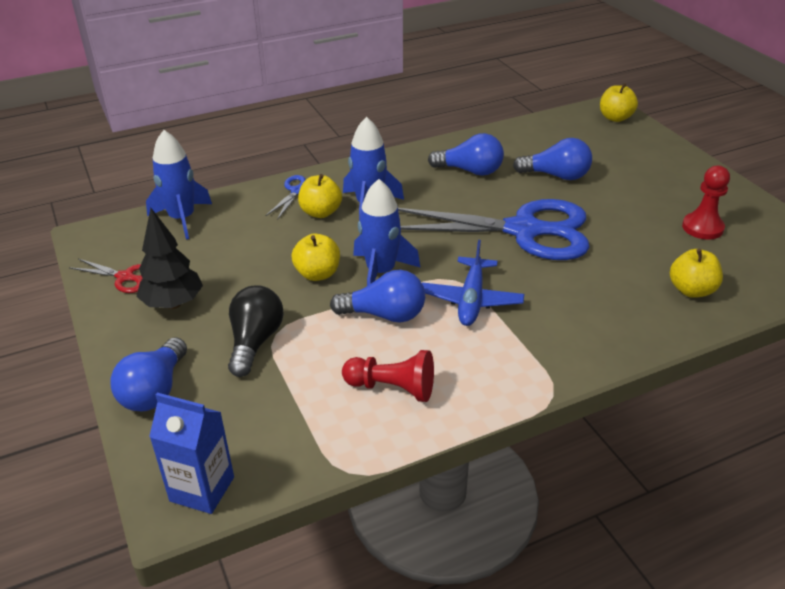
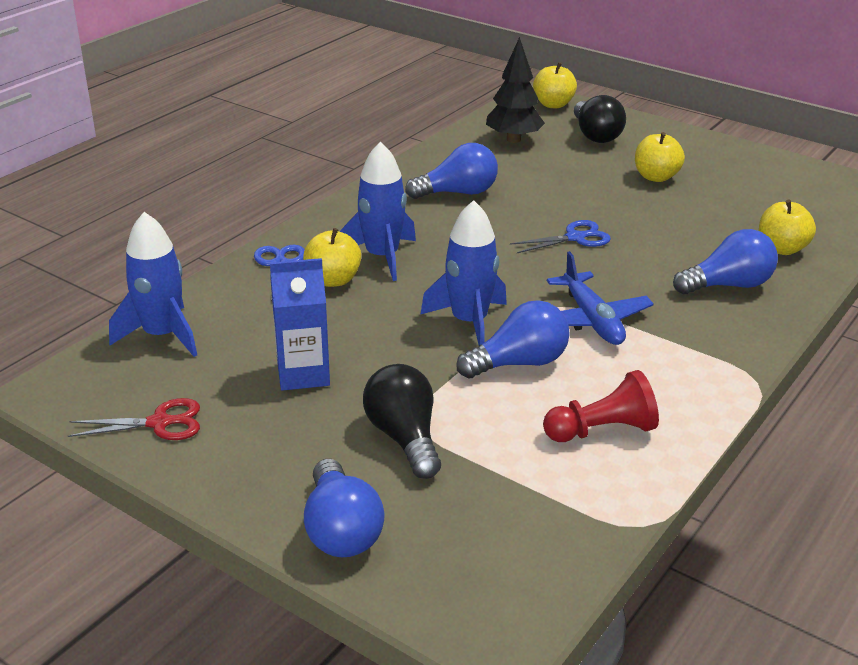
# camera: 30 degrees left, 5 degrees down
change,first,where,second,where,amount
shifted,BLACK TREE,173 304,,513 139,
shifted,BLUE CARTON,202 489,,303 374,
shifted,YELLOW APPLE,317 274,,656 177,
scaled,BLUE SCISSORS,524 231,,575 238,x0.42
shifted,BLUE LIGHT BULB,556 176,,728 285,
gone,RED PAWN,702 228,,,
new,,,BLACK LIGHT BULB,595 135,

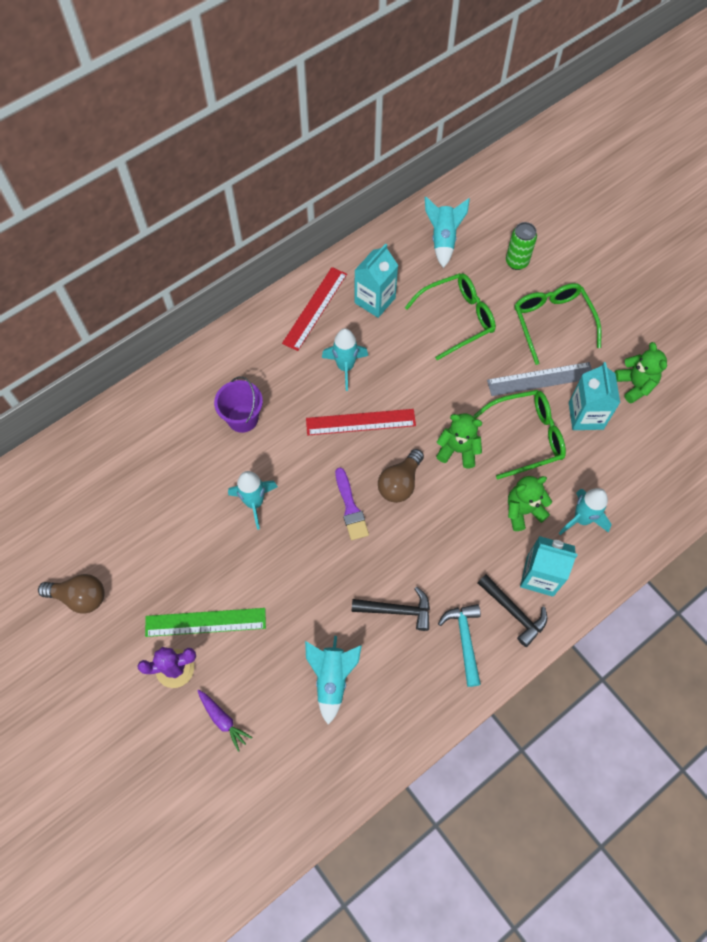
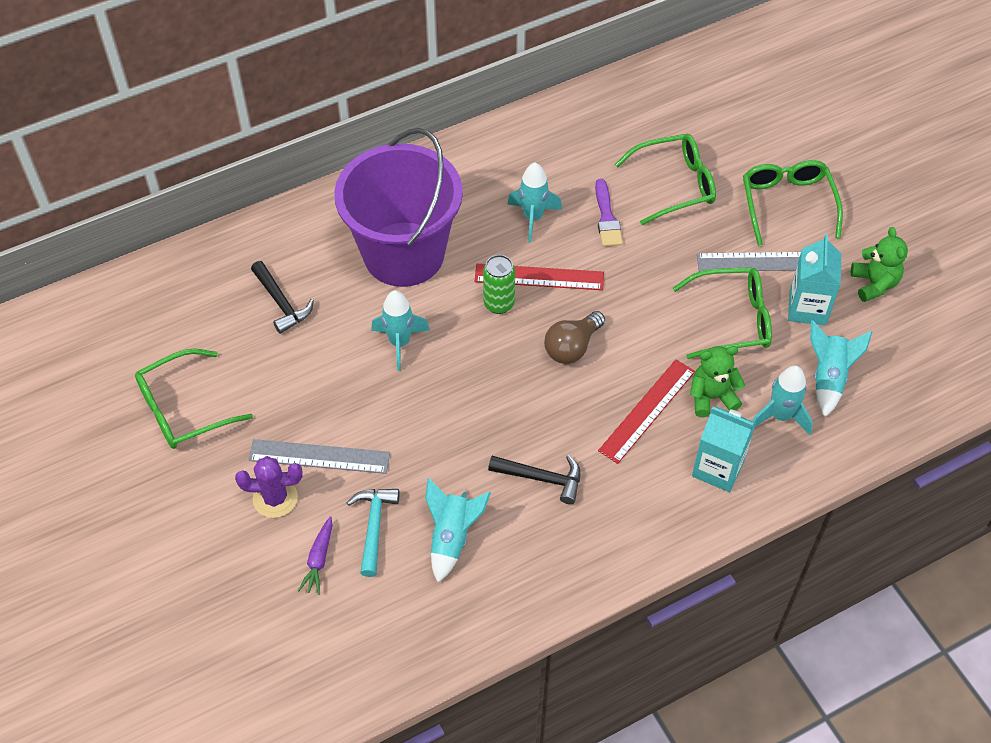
# camera: 10 degrees right, 10 degrees down
change,first,where,second,where,amount
swapped,BROWN LIGHT BULB,80 597,GREEN GLASSES,183 409,
repainted,GREEN RULER,205 622,GREY RULER,319 456,
rotated,PURPLE CARROT,223 720,,319 559,45 degrees clockwise
scaled,PURPLE BUCKET,242 418,,404 254,x2.23
shifted,RED RULER,315 308,,647 410,
shifted,PURPLE BRUSH,350 508,,606 218,
gone,TURQUOISE CARTON,375 300,,,
shifted,TURQUOISE ROCKET,443 240,,828 378,
gone,GREEN TEDDY BEAR,458 450,,,
shifted,TURQUOISE HAMMER,464 639,,374 526,
shifted,BLACK HAMMER,514 612,,281 303,
shifted,GREEN CAN,516 262,,499 304,

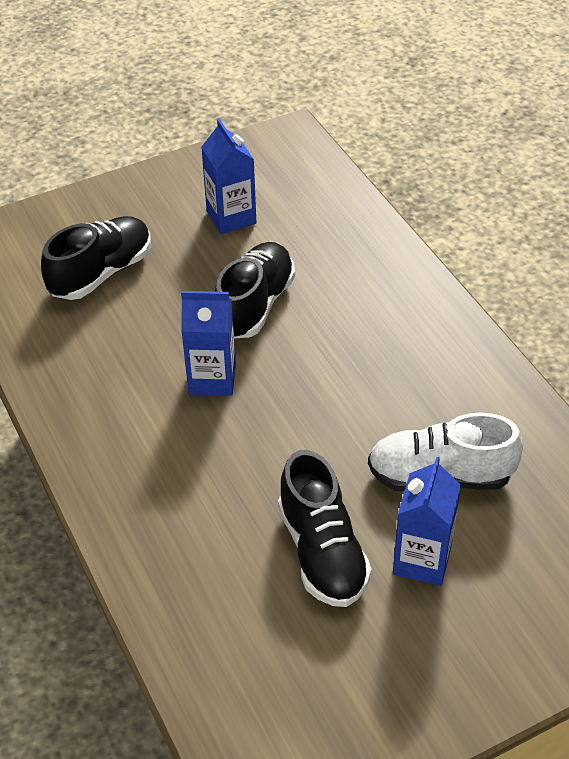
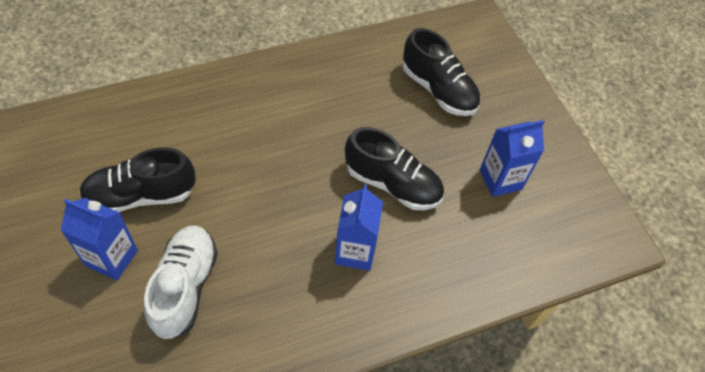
# camera: 90 degrees right, 10 degrees up
change,first,where,second,where,amount
shifted,BLUE CARTON,212 379,,355 251,

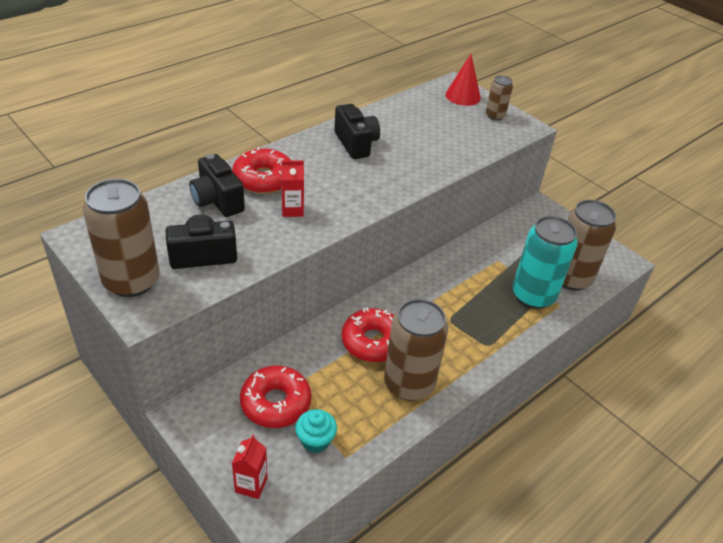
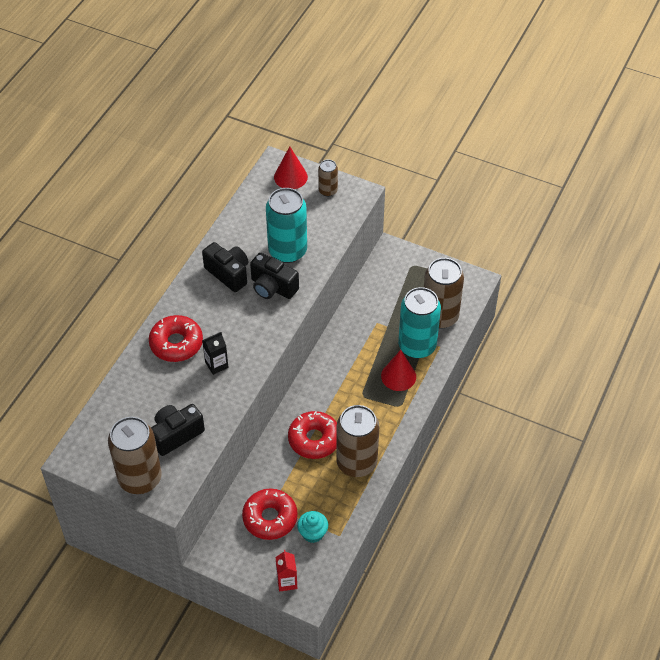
# camera: 20 degrees left, 10 degrees up
change,first,where,second,where,amount
shifted,BLACK CAMERA,217 201,,272 287,
repainted,RED CARTON,292 210,BLACK CARTON,216 365,
new,,,TURQUOISE CAN,287 251,
new,,,RED CONE,398 376,

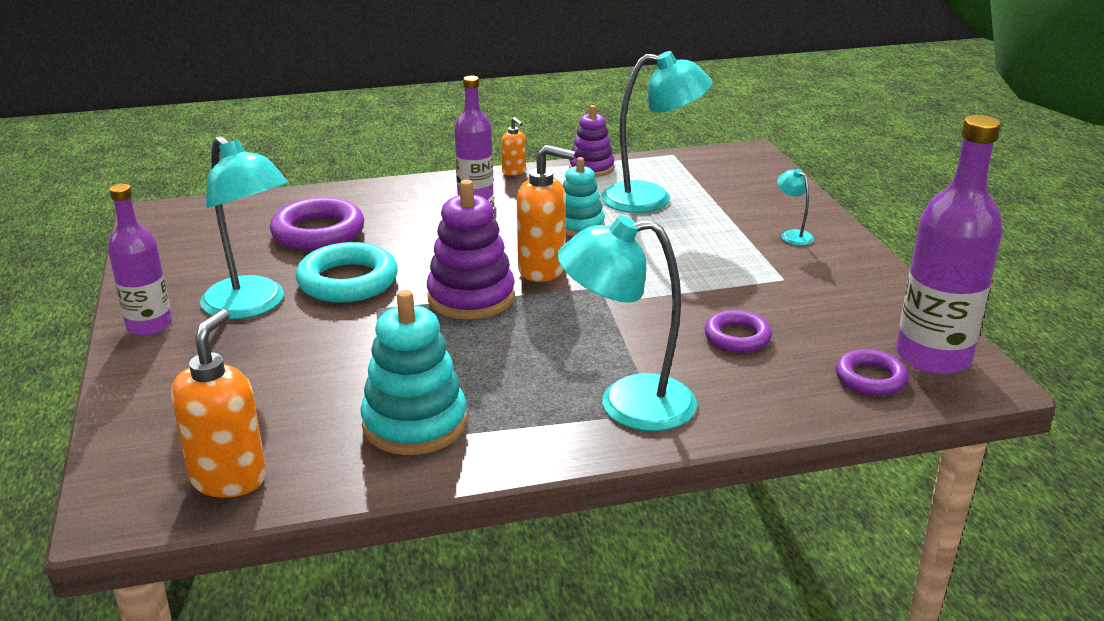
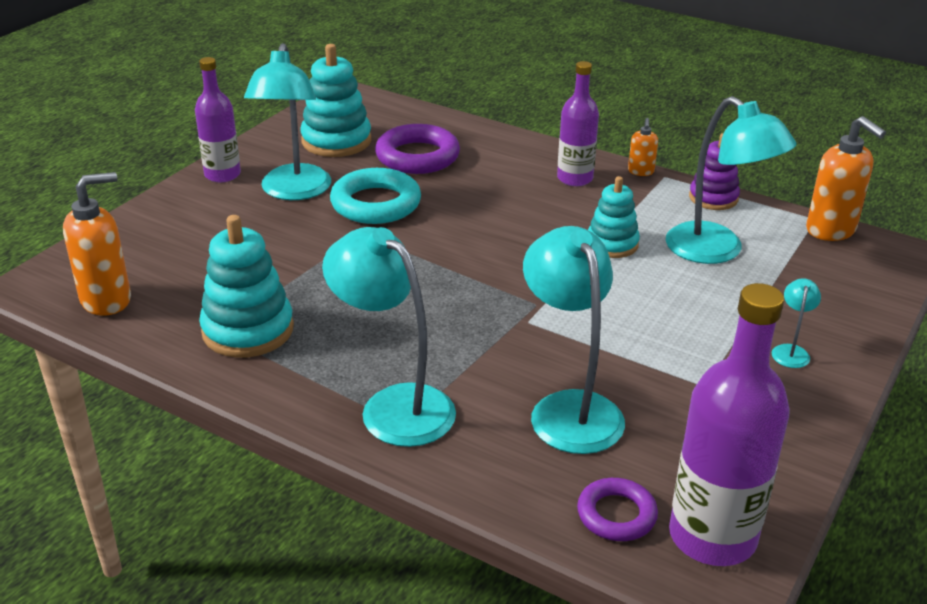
# camera: 45 degrees right, 5 degrees up
change,first,where,second,where,amount
gone,PURPLE STACKING TOY,471 297,,,
shifted,ORANGE SOAP DISPENSER,542 270,,831 230,
swapped,PURPLE RING,737 337,TURQUOISE LAMP,569 408,
new,,,TURQUOISE STACKING TOY,336 141,

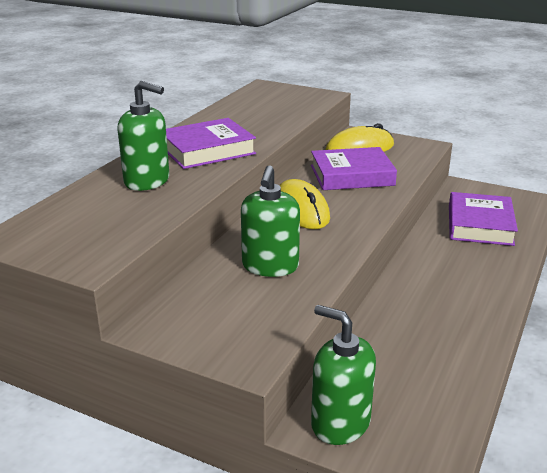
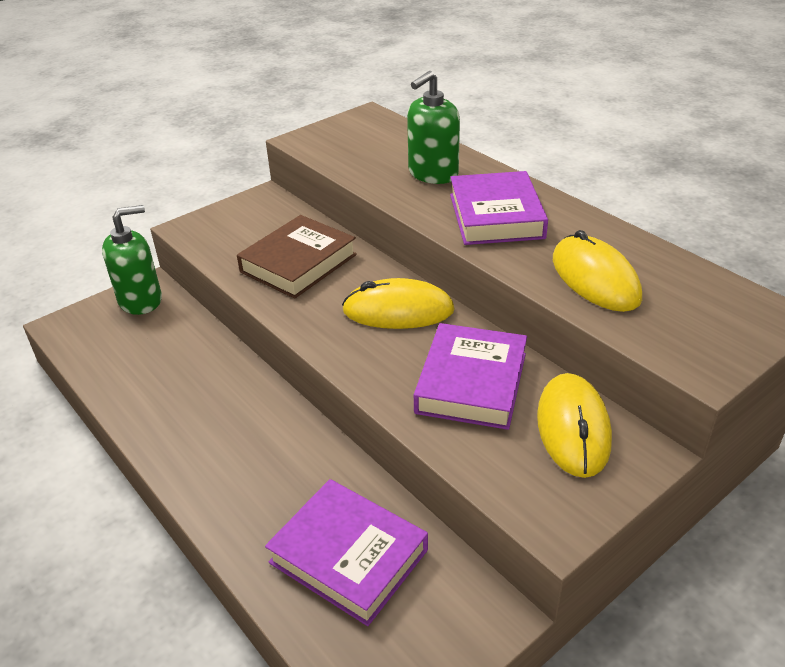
# camera: 115 degrees right, 10 degrees up
change,first,where,second,where,amount
swapped,GREEN SOAP DISPENSER,270 266,BROWN BOOK,298 263,
new,,,YELLOW MOUSE,595 279,

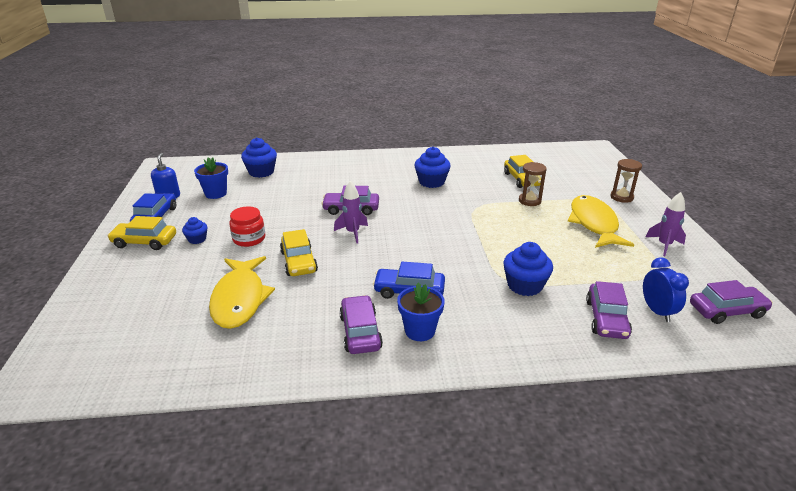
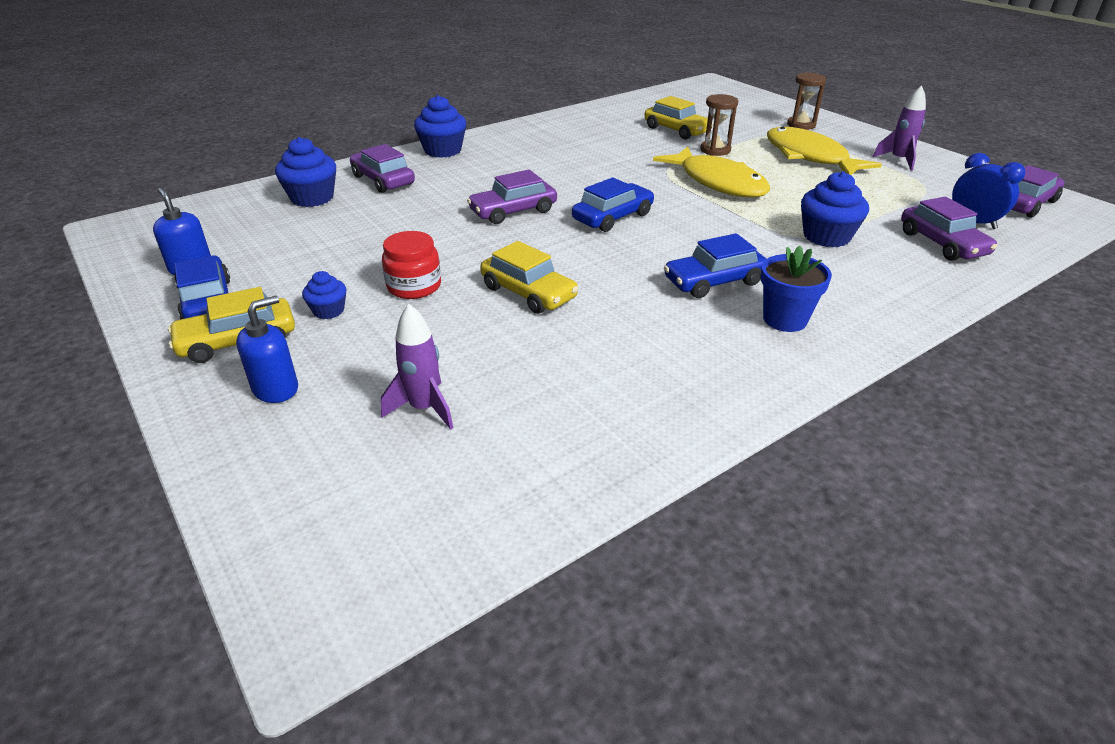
# camera: 30 degrees left, 5 degrees up
change,first,where,second,where,amount
gone,BLUE FLOWER POT,216 193,,,
shifted,YELLOW FISH,240 299,,718 182,
shifted,PURPLE ROCKET,353 233,,424 408,
shifted,PURPLE CAR,360 332,,383 180,
shifted,BLUE CUPCAKE,431 182,,443 150,
new,,,BLUE SOAP DISPENSER,276 389,
new,,,BLUE CAR,613 217,

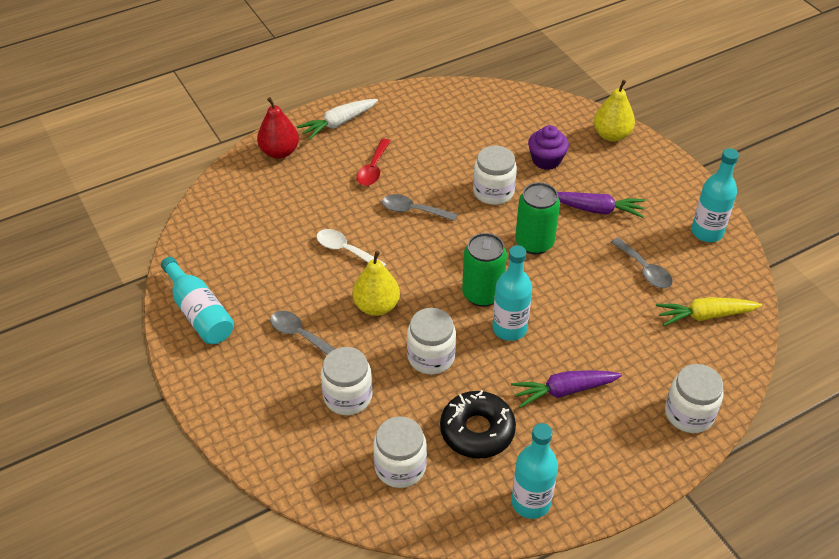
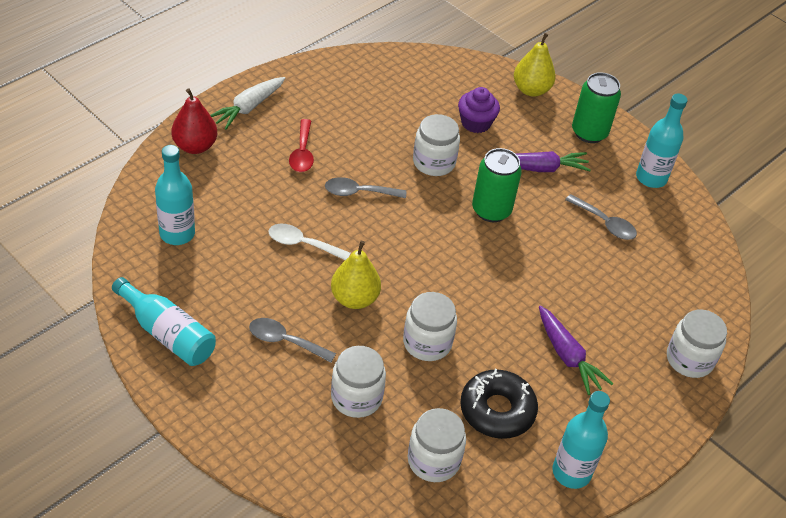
# camera: 20 degrees left, 0 degrees up
change,first,where,second,where,amount
shifted,GREEN CAN,482 294,,589 133,
shifted,TURQUOISE BOTTLE,509 328,,177 234,
rotated,PURPLE CARROT,564 391,,567 356,90 degrees counterclockwise
gone,YELLOW CARROT,705 316,,,

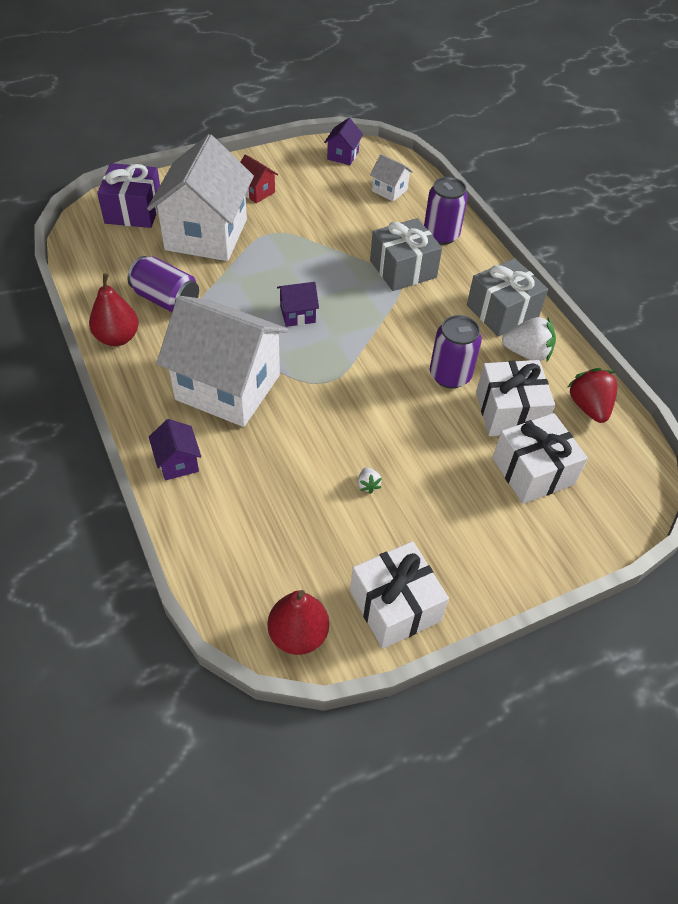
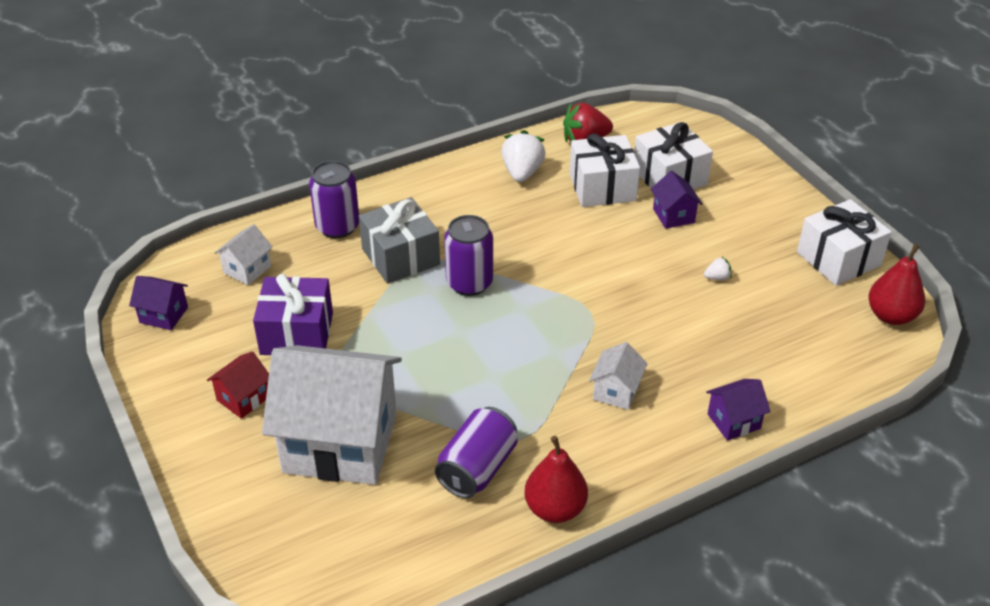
# camera: 90 degrees left, 10 degrees down
change,first,where,second,where,amount
shifted,PURPLE GIFT,133 210,,297 333,
scaled,WHITE HOUSE,227 387,,616 391,x0.42
shifted,PURPLE HOUSE,297 314,,673 215,
shifted,PURPLE CAN,450 375,,469 283,
gone,GREY GIFT,502 311,,,

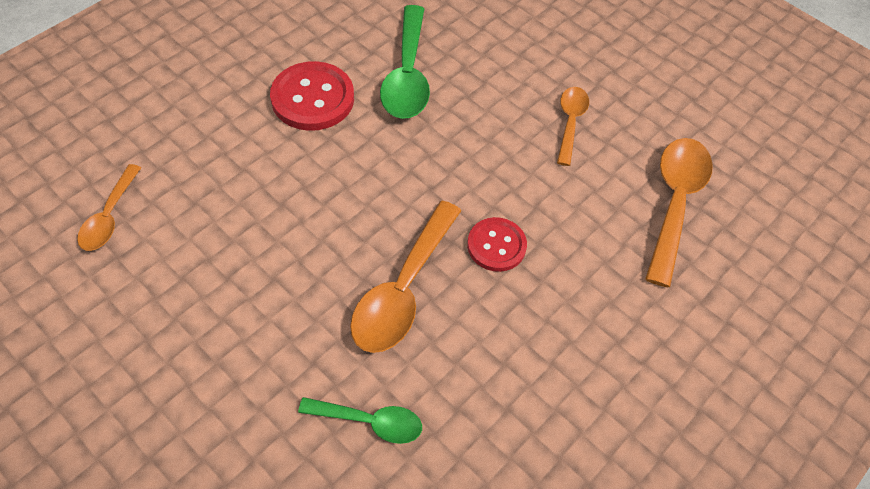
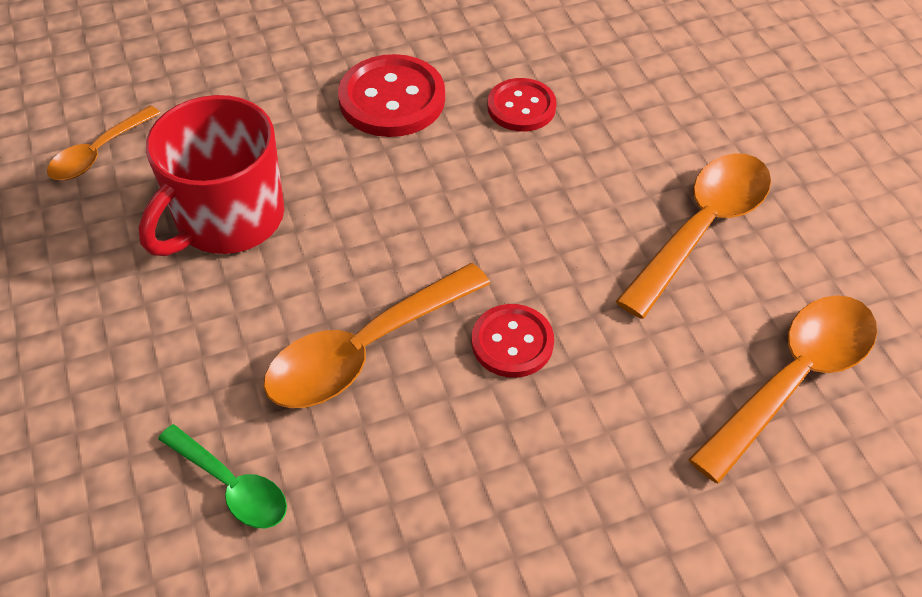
# camera: 30 degrees right, 5 degrees down
change,first,where,second,where,amount
swapped,GREEN SPOON,407 75,RED BUTTON,521 107,
scaled,ORANGE SPOON,570 122,,702 228,x1.70
new,,,RED MUG,227 219,

